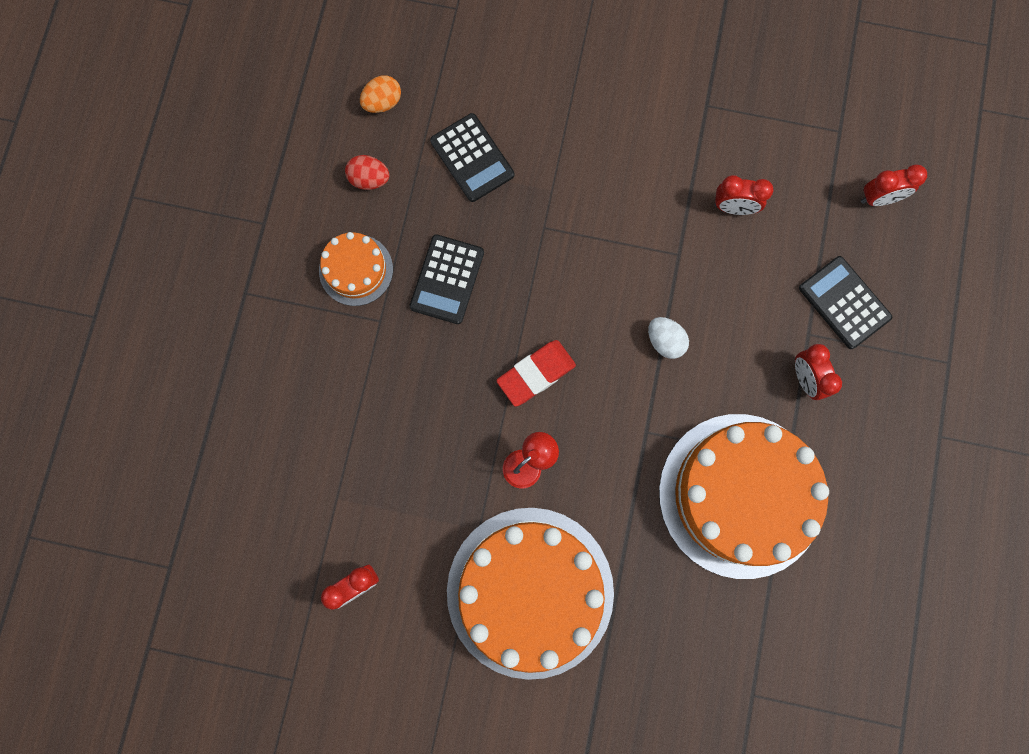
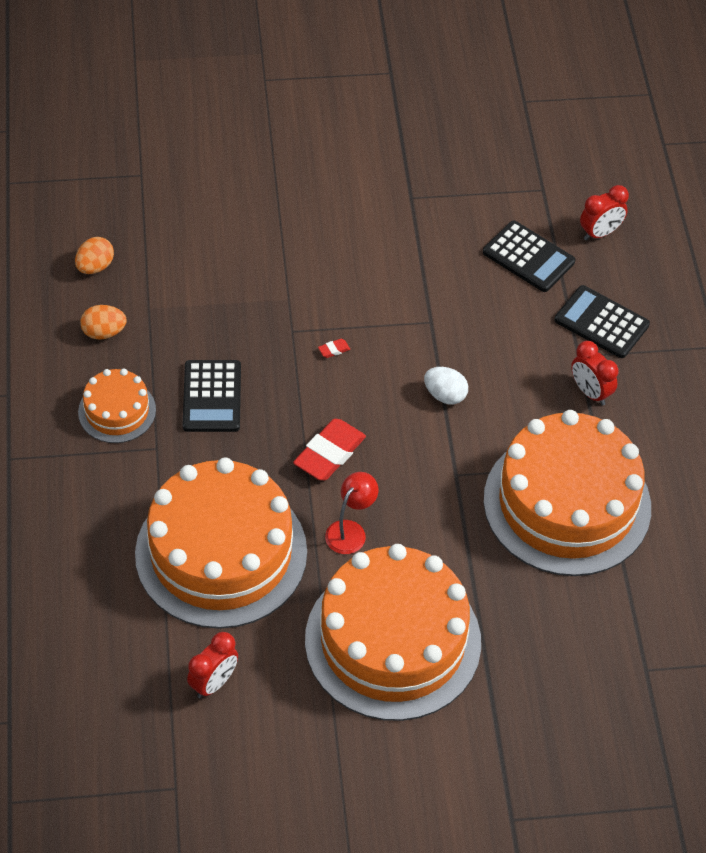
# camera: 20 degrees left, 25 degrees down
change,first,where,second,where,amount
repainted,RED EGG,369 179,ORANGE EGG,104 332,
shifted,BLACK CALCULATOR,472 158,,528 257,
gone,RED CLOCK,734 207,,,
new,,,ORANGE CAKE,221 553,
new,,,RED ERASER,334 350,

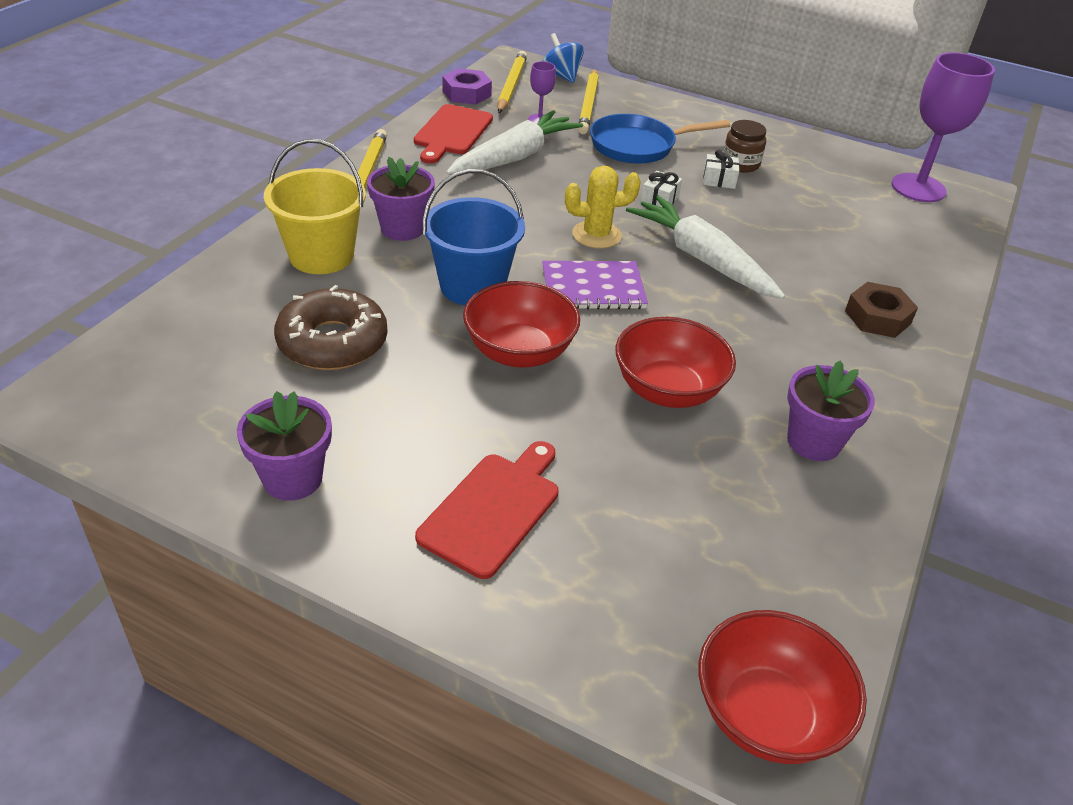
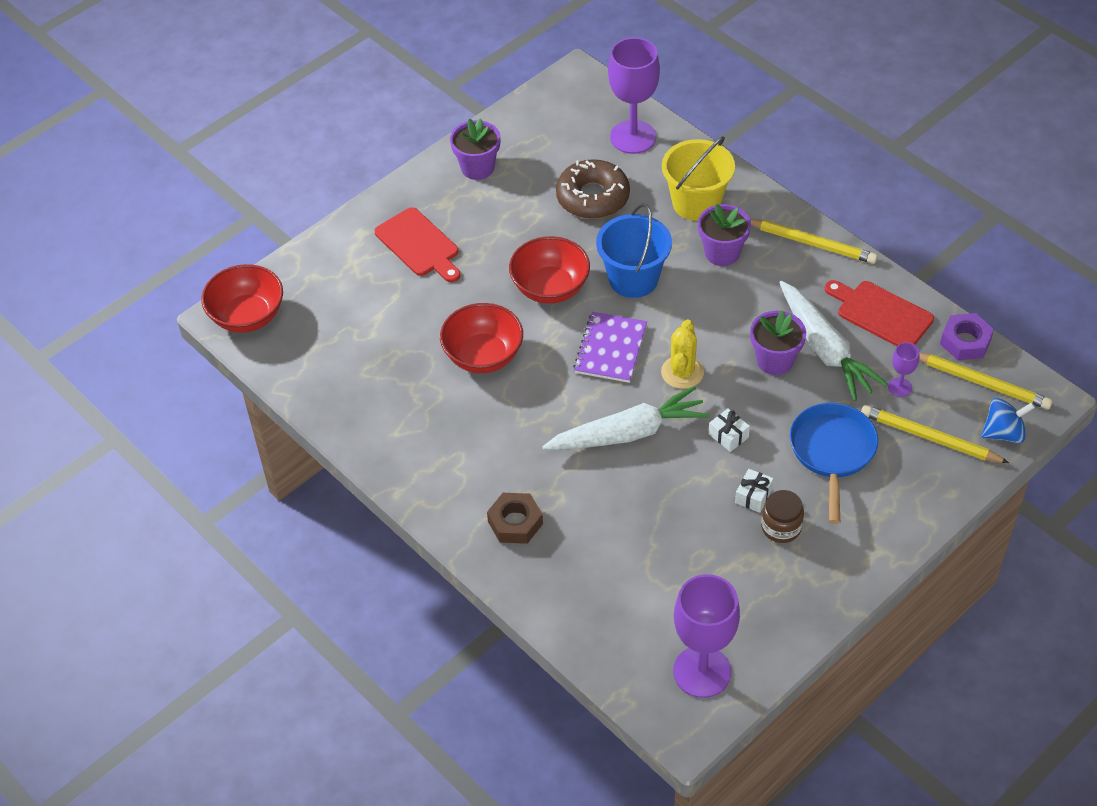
# camera: 115 degrees right, 10 degrees up
change,first,where,second,where,amount
shifted,PURPLE FLOWER POT,813 441,,774 360,
new,,,PURPLE GOBLET,633 137,

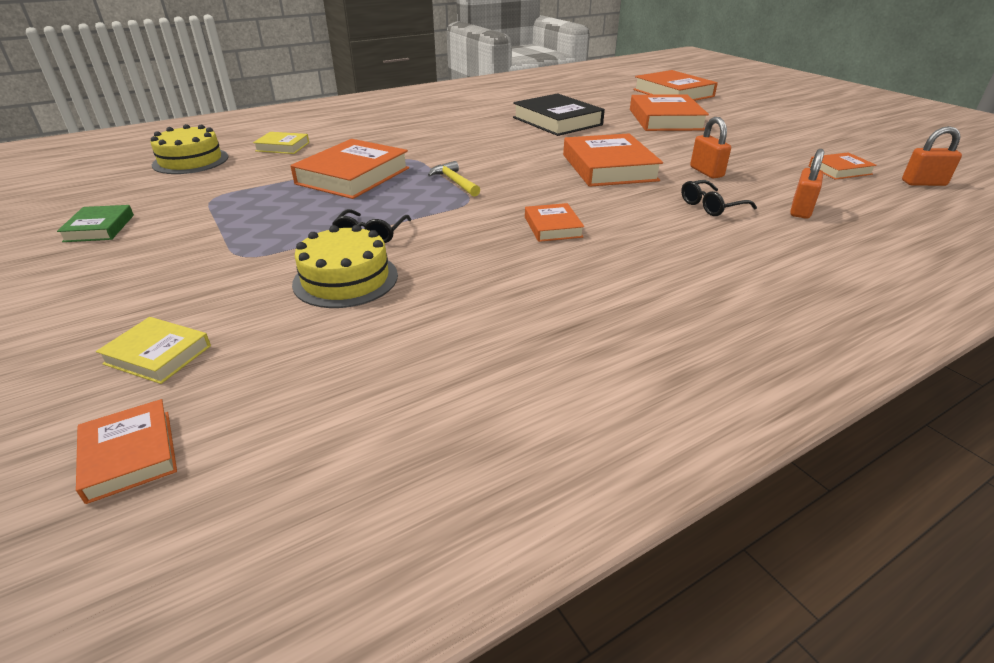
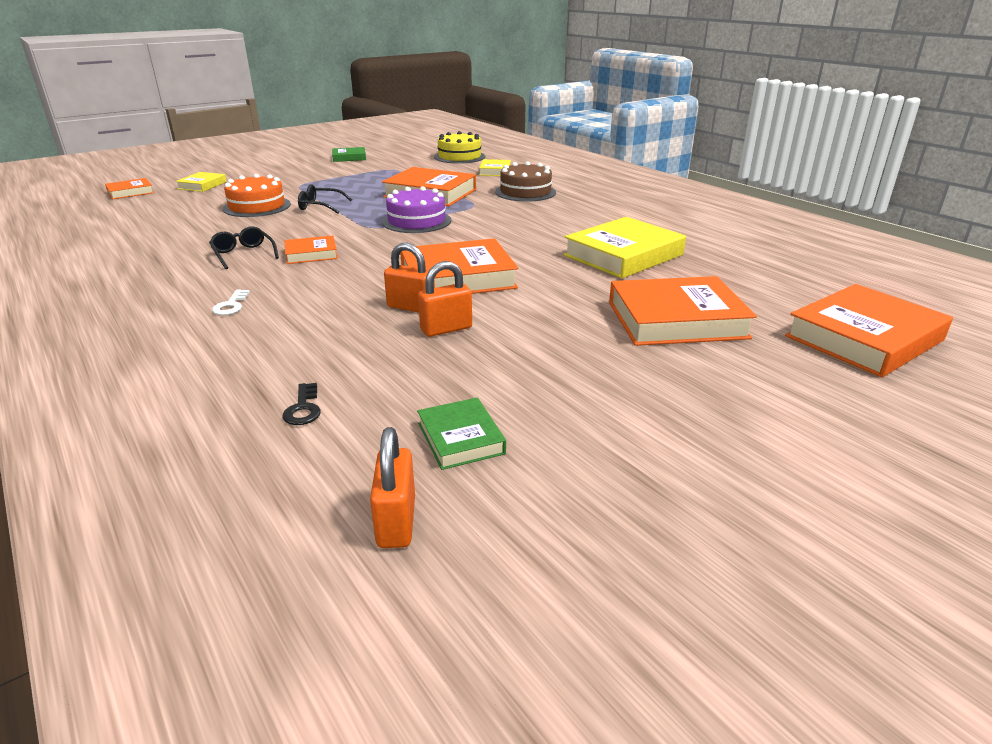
# camera: 85 degrees right, 5 degrees down
change,first,where,second,where,amount
repainted,YELLOW CAKE,345 279,ORANGE CAKE,257 206,
swapped,YELLOW HAMMER,454 182,PURPLE CAKE,416 221,
repainted,BLACK BOOK,557 121,YELLOW BOOK,623 255,
shifted,BLACK GLASSES,711 206,,243 254,
shifted,ORANGE PADLOCK,801 210,,411 307,
repainted,ORANGE BOOK,840 170,GREEN BOOK,460 438,
new,,,WHITE KEY,231 305,
new,,,BLACK KEY,303 408,
new,,,BROWN CAKE,525 192,

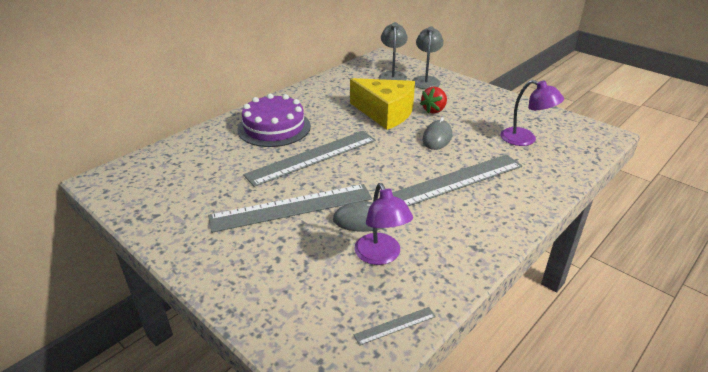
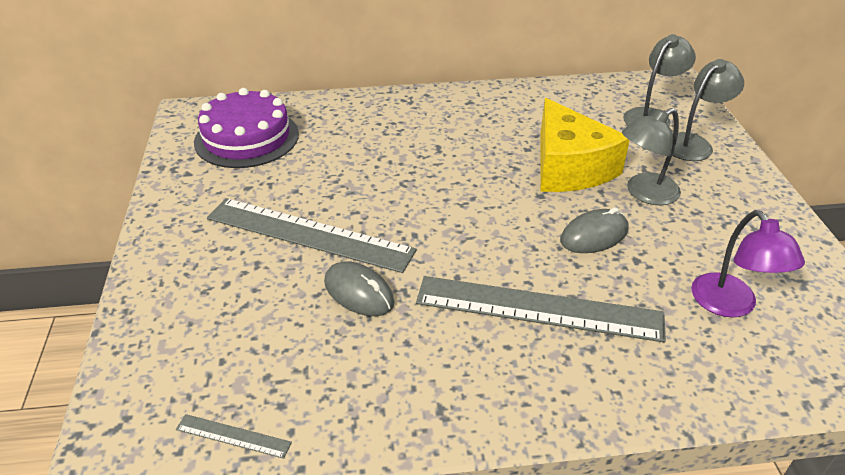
# camera: 40 degrees right, 5 degrees up
change,first,where,second,where,amount
shifted,PURPLE CAKE,274 127,,247 138,
gone,GREY RULER,312 157,,,
gone,PURPLE LAMP,381 256,,,
swapped,RED STRAWBERRY,434 110,GREY LAMP,644 193,

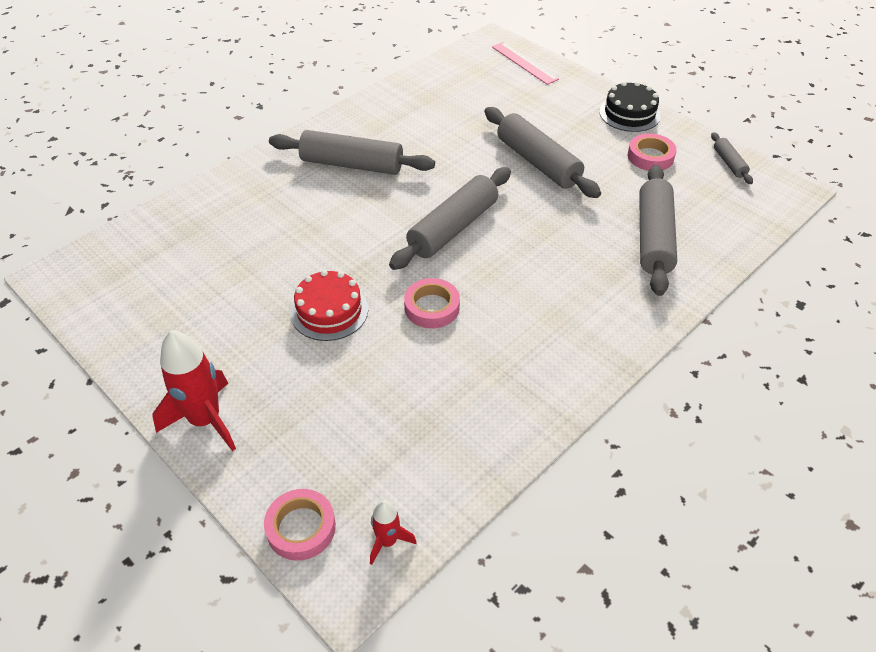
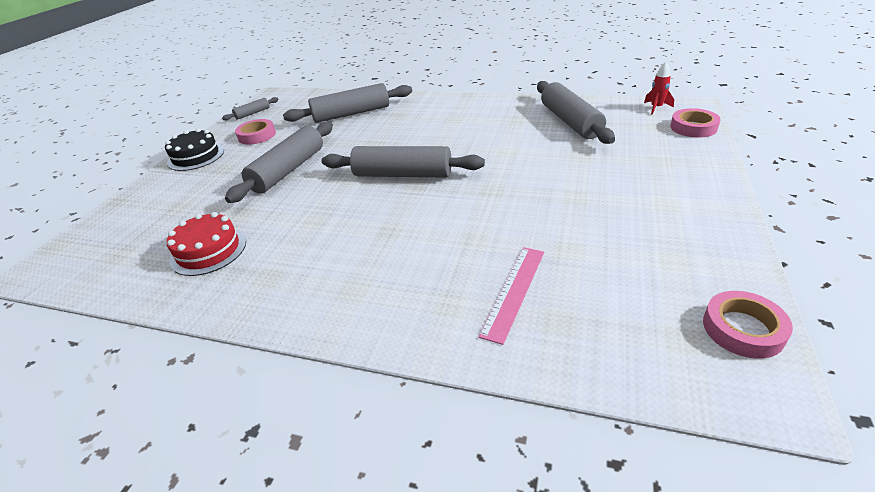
# camera: 115 degrees left, 10 degrees down
change,first,where,second,where,amount
gone,RED ROCKET,205 420,,,
shifted,GREY ROLLING PIN,352 164,,570 121,
shifted,RED CAKE,329 311,,208 251,
shifted,PINK TAPE,432 307,,743 329,
shifted,PINK RULER,524 63,,514 291,

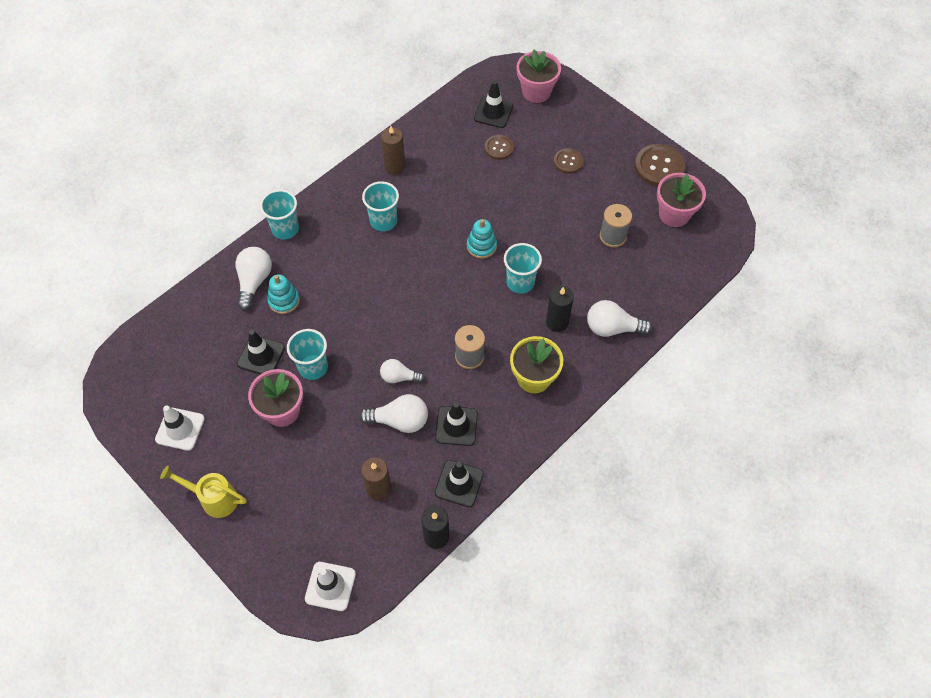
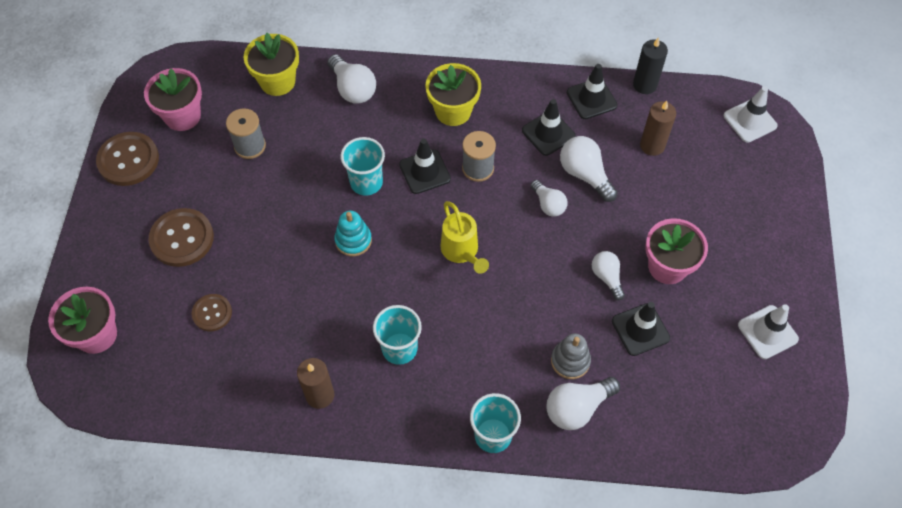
# camera: 130 degrees left, 0 degrees up
change,first,where,second,where,amount
shifted,YELLOW WATERING CAN,214 499,,462 251,
repainted,TURQUOISE STACKING TOY,284 301,GREY STACKING TOY,570 361,
swapped,TURQUOISE CUP,313 367,WHITE LIGHT BULB,607 277,
shifted,BLACK TRAFFIC CONE,493 112,,424 172,
gone,BLACK CANDLE,557 322,,,
scaled,BROWN BUTTON,568 162,,182 238,x1.67
new,,,YELLOW FLOWER POT,277 81,

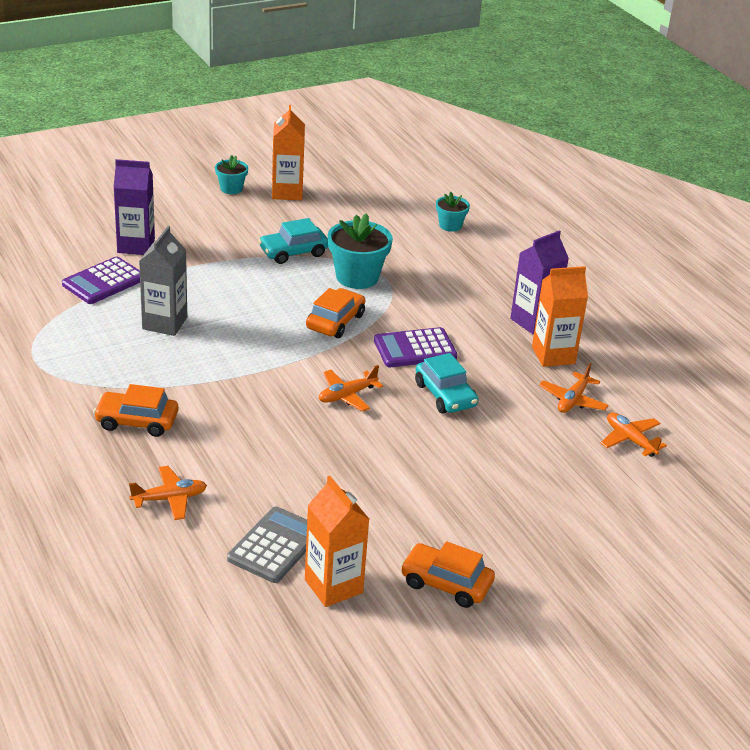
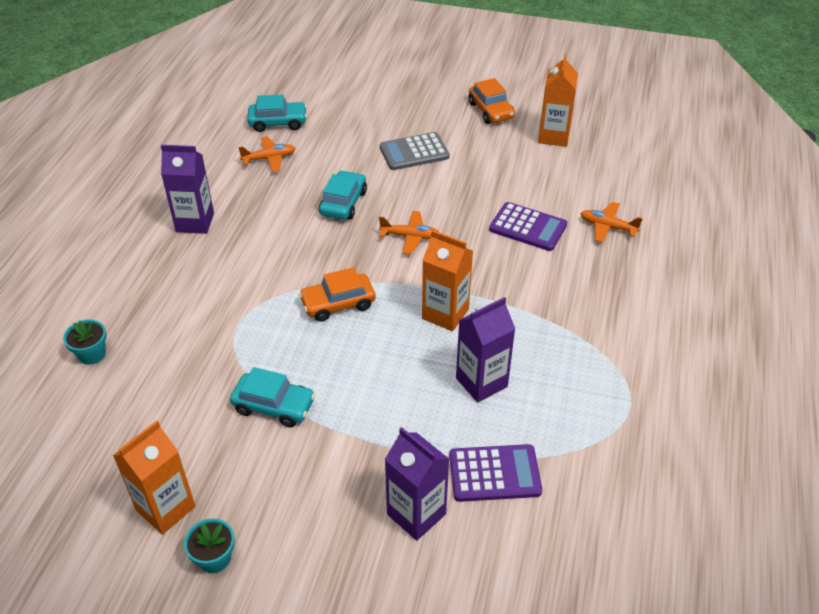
# camera: 135 degrees left, 10 degrees up
change,first,where,second,where,amount
gone,ORANGE CAR,137 421,,,
repainted,GREY CARTON,164 323,PURPLE CARTON,481 382,
shifted,GREY CALCULATOR,275 545,,414 152,
gone,TURQUOISE FLOWER POT,357 277,,,
shifted,PURPLE CALCULATOR,415 349,,528 227,
shifted,ORANGE CARTON,553 355,,445 314,
swapped,ORANGE PLANE,630 440,TURQUOISE CAR,278 122,

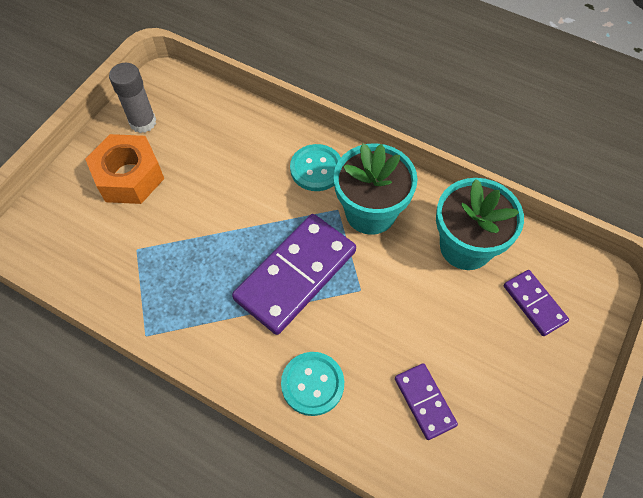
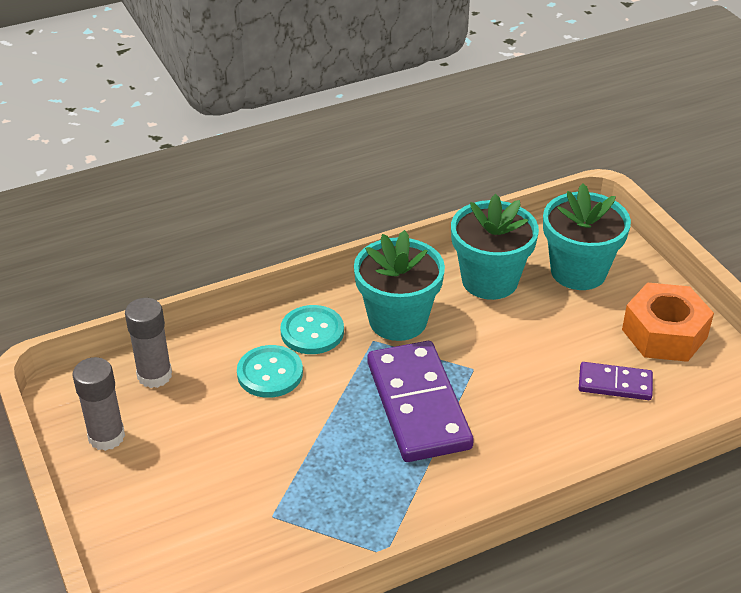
# camera: 55 degrees left, 20 degrees down
change,first,where,second,where,amount
shifted,ORANGE NUT,129 177,,664 333,
shifted,TURQUOISE BUTTON,312 384,,270 373,
swapped,PURPLE DOMINO,534 303,TURQUOISE FLOWER POT,578 271,
new,,,GREY GLUE STICK,154 375,

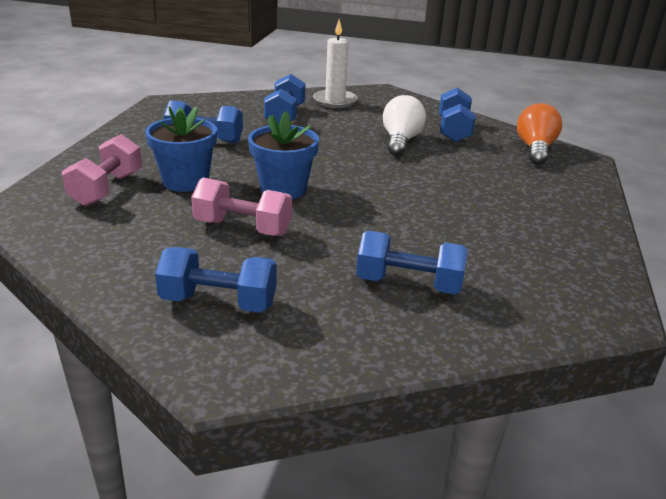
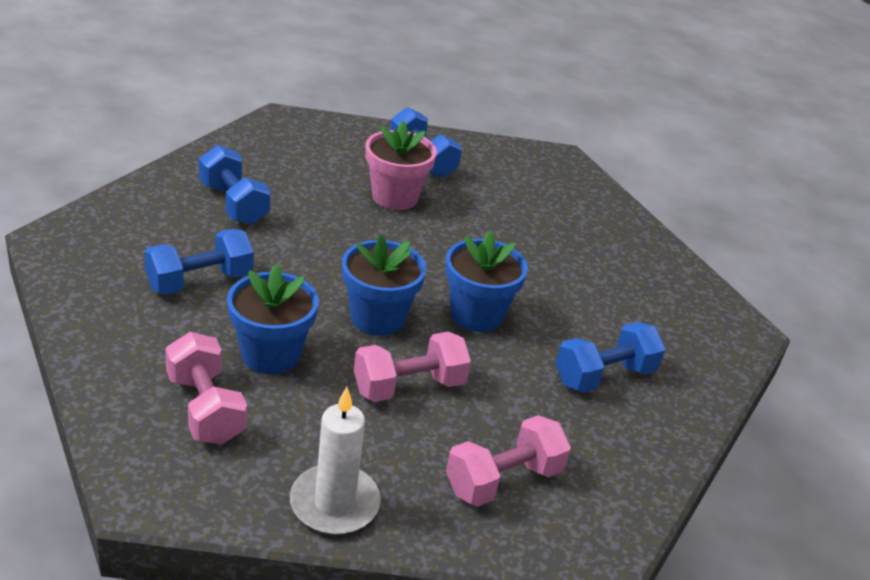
# camera: 45 degrees left, 5 degrees up
change,first,where,second,where,amount
repainted,BLUE DUMBBELL,219 302,PINK DUMBBELL,503 480,
shifted,WHITE CANDLE,335 101,,334 503,
swapped,WHITE LIGHT BULB,400 141,PINK FLOWER POT,395 197,
gone,ORANGE LIGHT BULB,535 149,,,
new,,,BLUE FLOWER POT,476 314,

